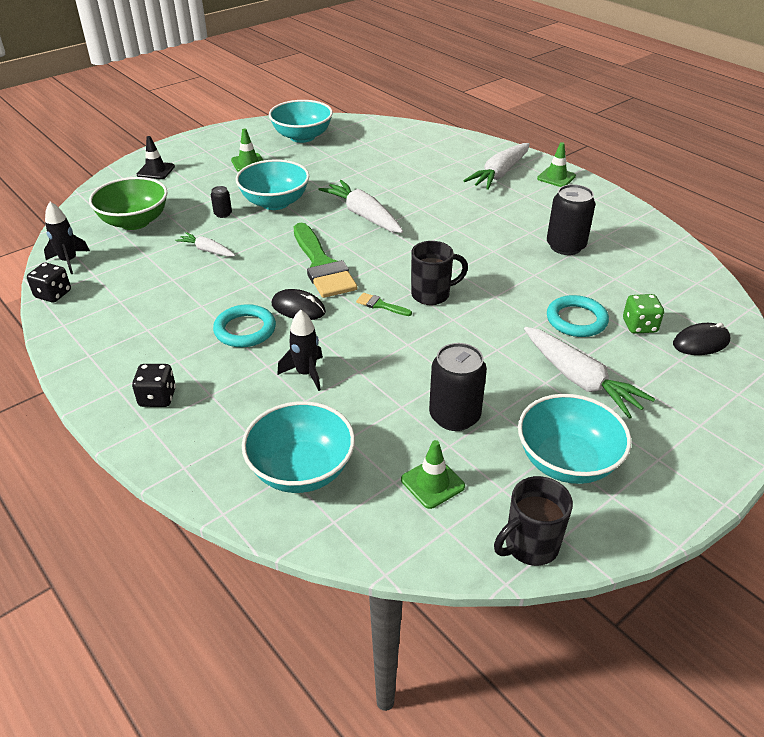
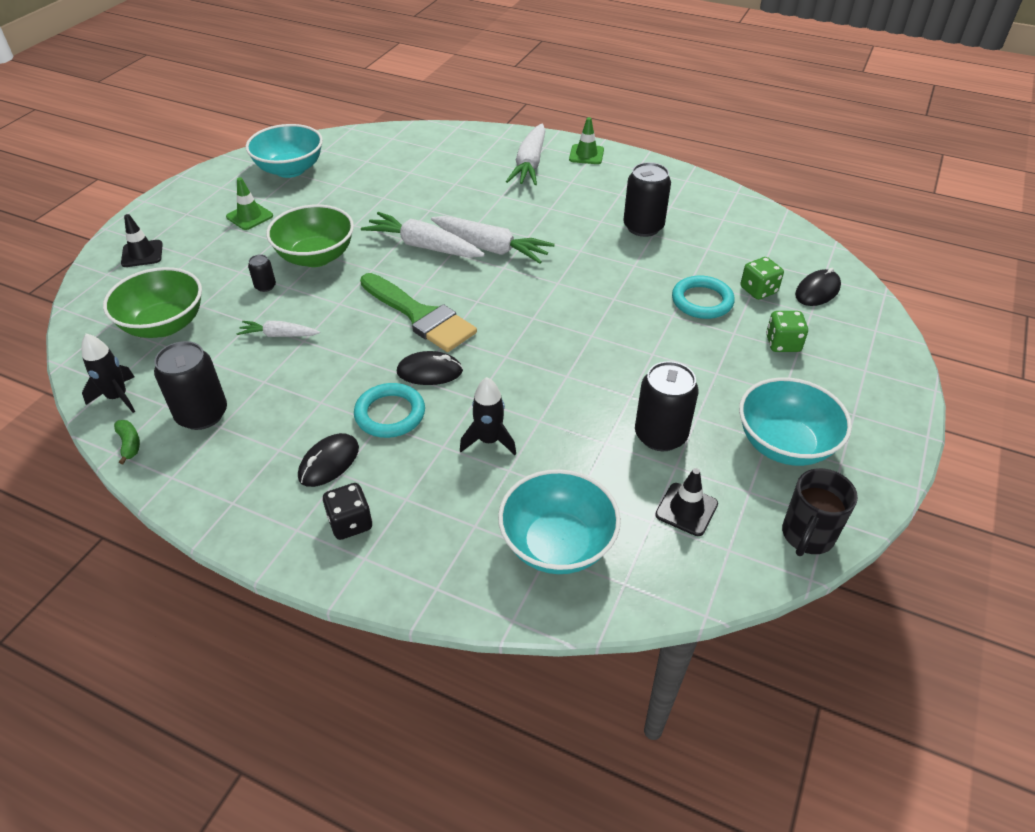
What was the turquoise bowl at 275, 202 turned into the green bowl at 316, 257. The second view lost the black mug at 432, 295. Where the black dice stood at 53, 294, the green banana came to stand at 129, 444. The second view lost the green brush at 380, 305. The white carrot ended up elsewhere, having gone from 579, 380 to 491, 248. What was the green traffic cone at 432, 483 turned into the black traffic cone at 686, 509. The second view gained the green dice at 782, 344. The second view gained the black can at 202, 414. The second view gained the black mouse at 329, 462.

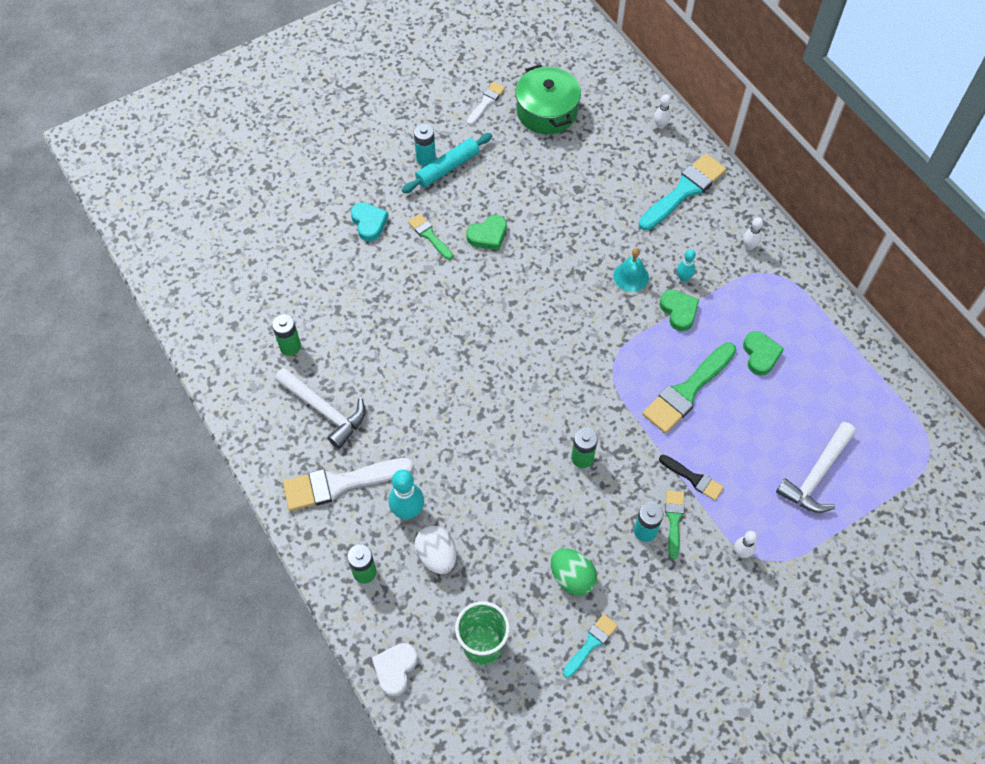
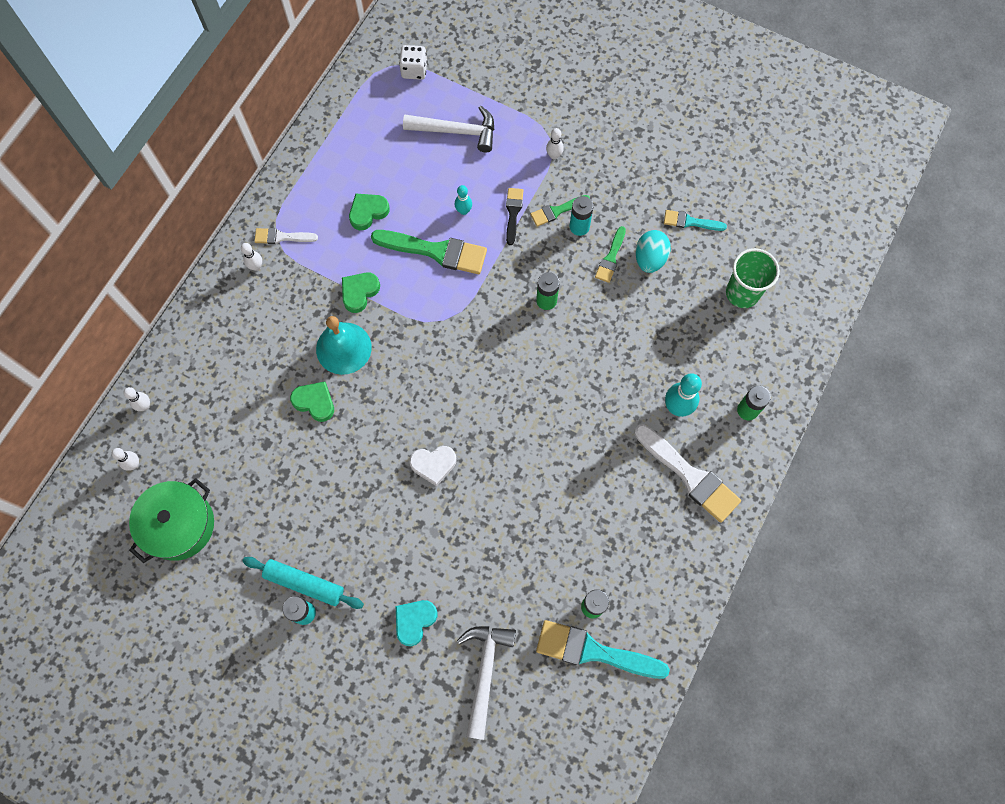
The white brush ended up elsewhere, having gone from 486, 102 to 282, 237. The turquoise brush ended up elsewhere, having gone from 684, 191 to 594, 651. The green brush ended up elsewhere, having gone from 429, 235 to 611, 257. The green heart ended up elsewhere, having gone from 488, 235 to 314, 402. The size of the turquoise bell at 631, 276 changed by a factor of 1.53. The turquoise bowling pin ended up elsewhere, having gone from 683, 278 to 463, 211. The white hammer ended up elsewhere, having gone from 324, 410 to 485, 672. The second view lost the white egg at 436, 556. What was the green egg at 572, 577 turned into the turquoise egg at 650, 259. The white heart ended up elsewhere, having gone from 395, 669 to 433, 464. The second view gained the white dice at 414, 70. The second view gained the white bowling pin at 134, 464.

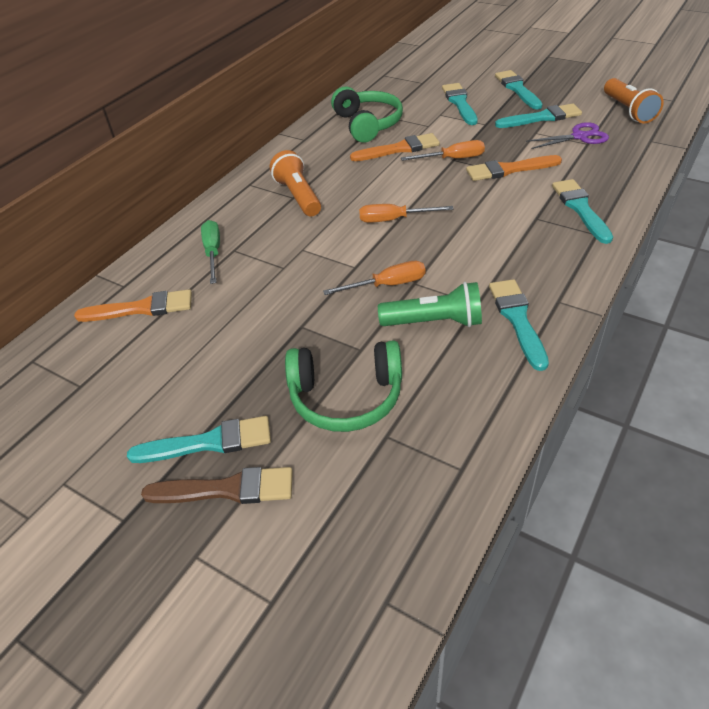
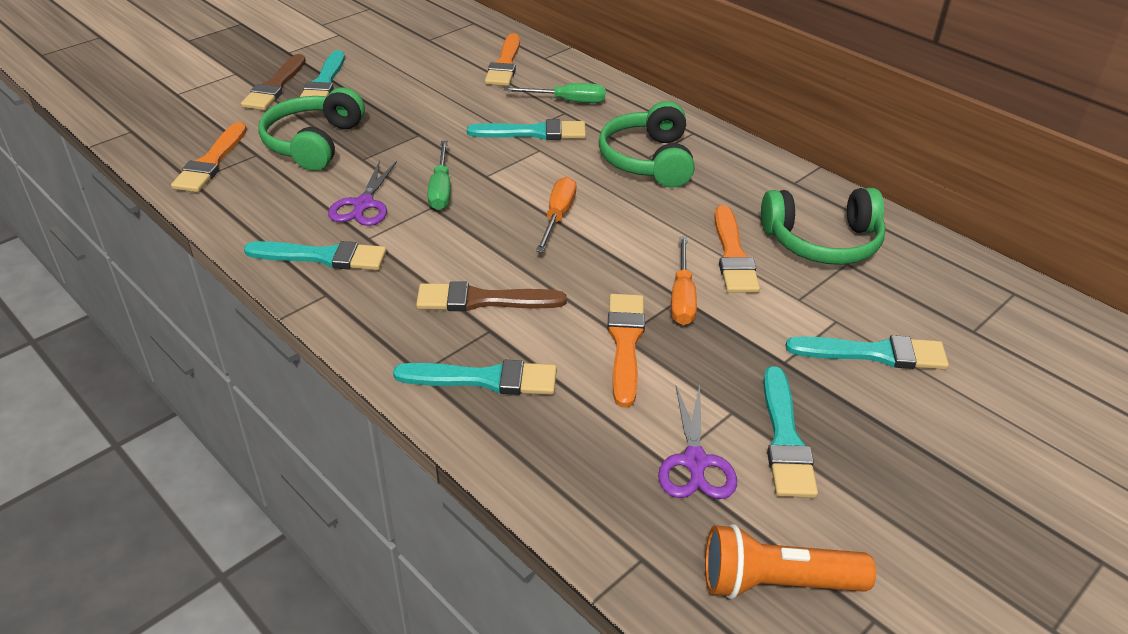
The turquoise brush ended up elsewhere, having gone from 517, 89 to 533, 133. Where the orange flashlight stood at 298, 196, the green headphones came to stand at 648, 160. What was the orange screwdriver at 387, 285 turned into the green screwdriver at 441, 189. Where the green flashlight stood at 434, 322, the purple scissors came to stand at 363, 205. The second view gained the orange brush at 211, 162. The second view gained the brown brush at 483, 300.

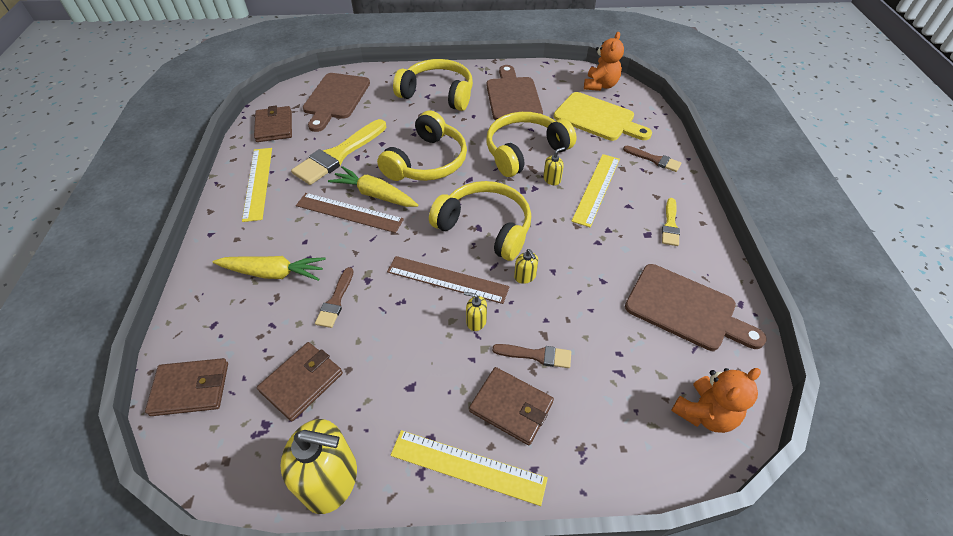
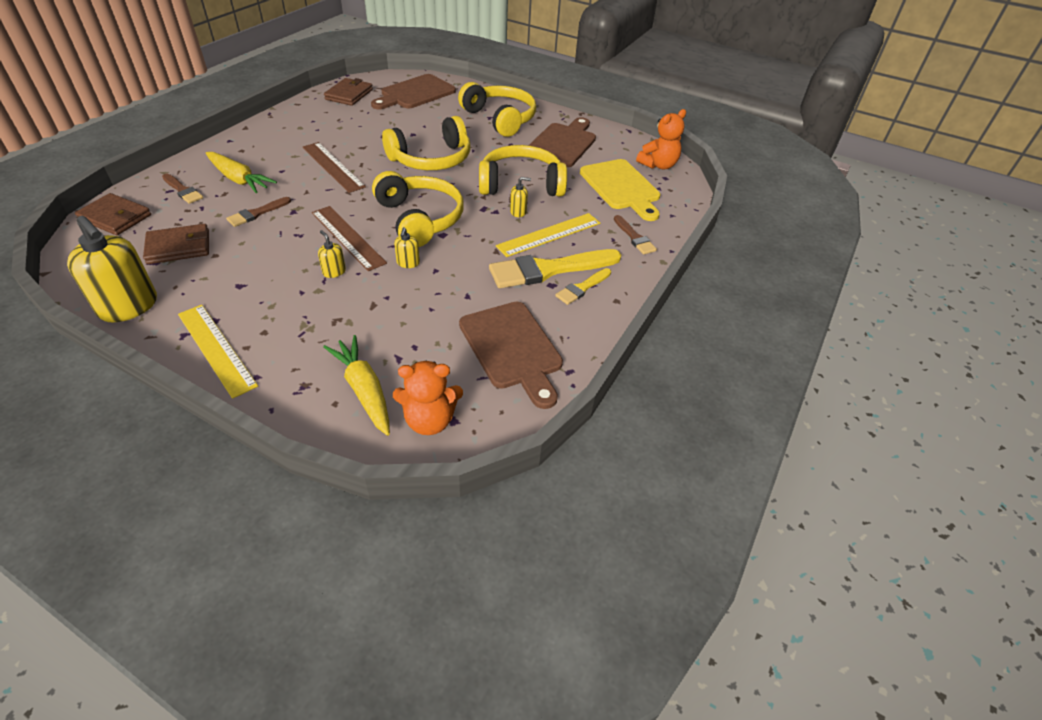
The yellow brush ended up elsewhere, having gone from 338, 155 to 548, 270. The second view lost the yellow ruler at 258, 183. The yellow carrot ended up elsewhere, having gone from 375, 194 to 364, 390. The brown brush ended up elsewhere, having gone from 536, 355 to 183, 190. The second view lost the brown wallet at 511, 407.

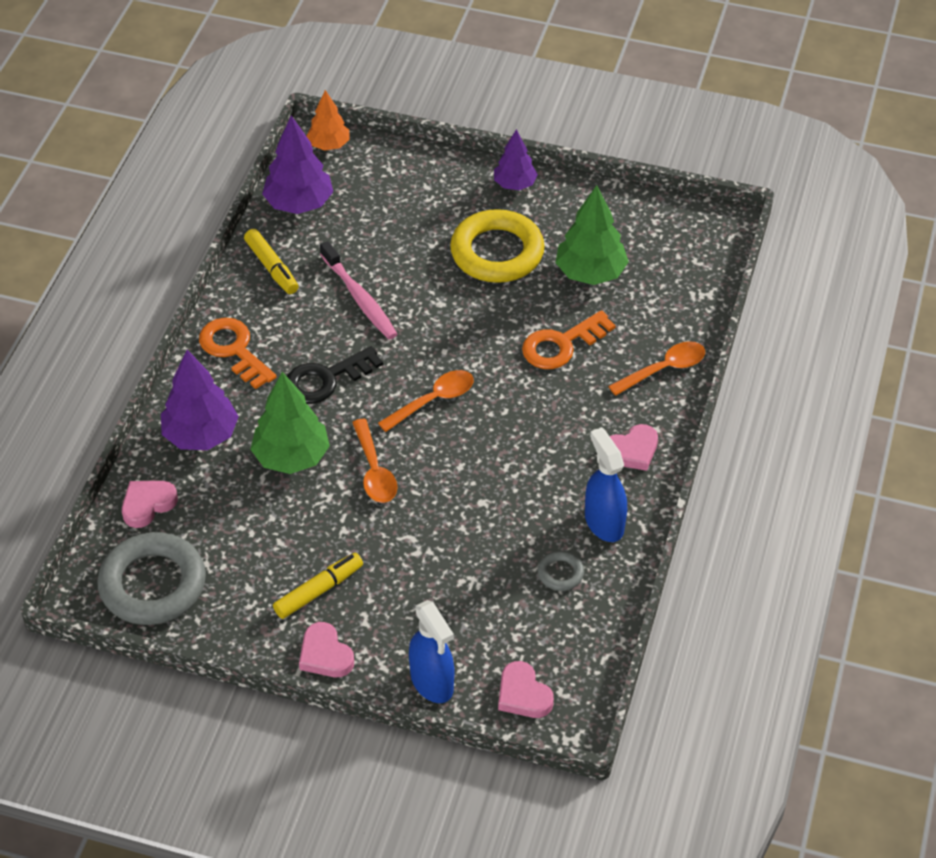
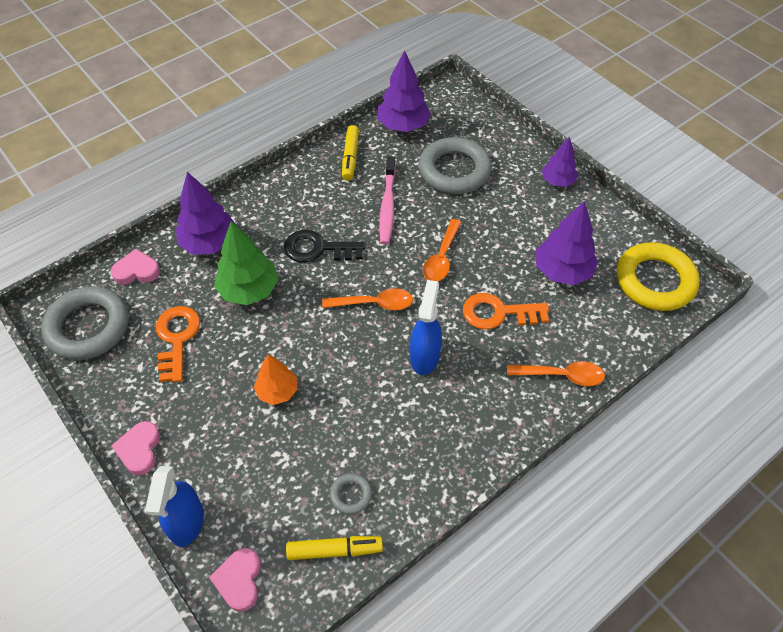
The orange tree ended up elsewhere, having gone from 329, 145 to 277, 391. What was the green tree at 590, 273 turned into the purple tree at 562, 271. The yellow ring ended up elsewhere, having gone from 497, 252 to 655, 281. The orange key ended up elsewhere, having gone from 234, 350 to 177, 338. The orange spoon ended up elsewhere, having gone from 374, 471 to 441, 258. The second view lost the pink heart at 632, 451. The blue spray bottle ended up elsewhere, having gone from 604, 522 to 424, 356. The yellow marker ended up elsewhere, having gone from 318, 591 to 334, 550. The second view gained the grey ring at 454, 170.

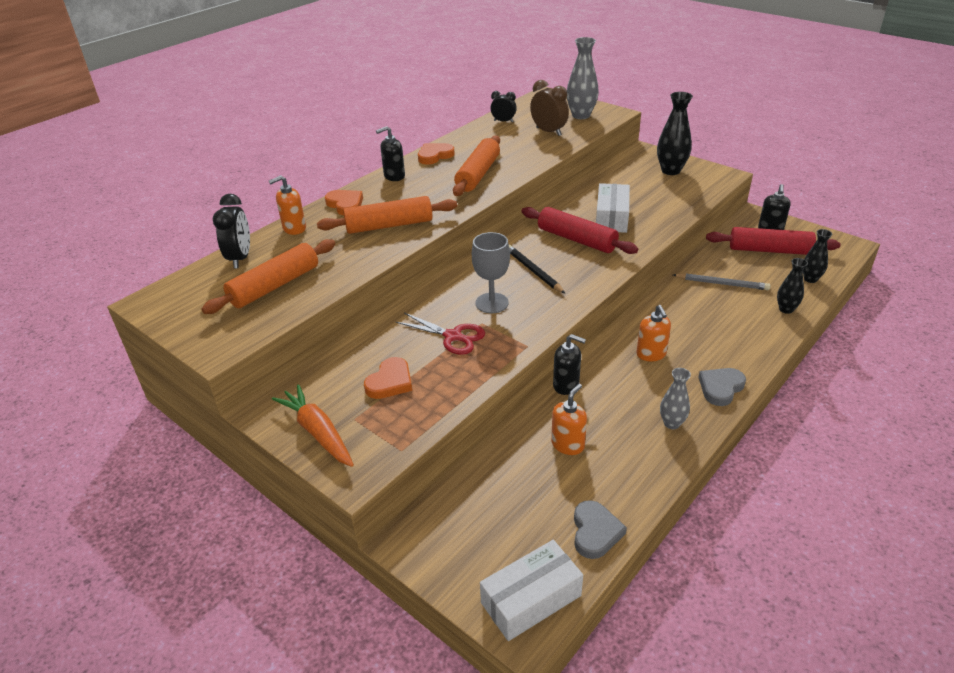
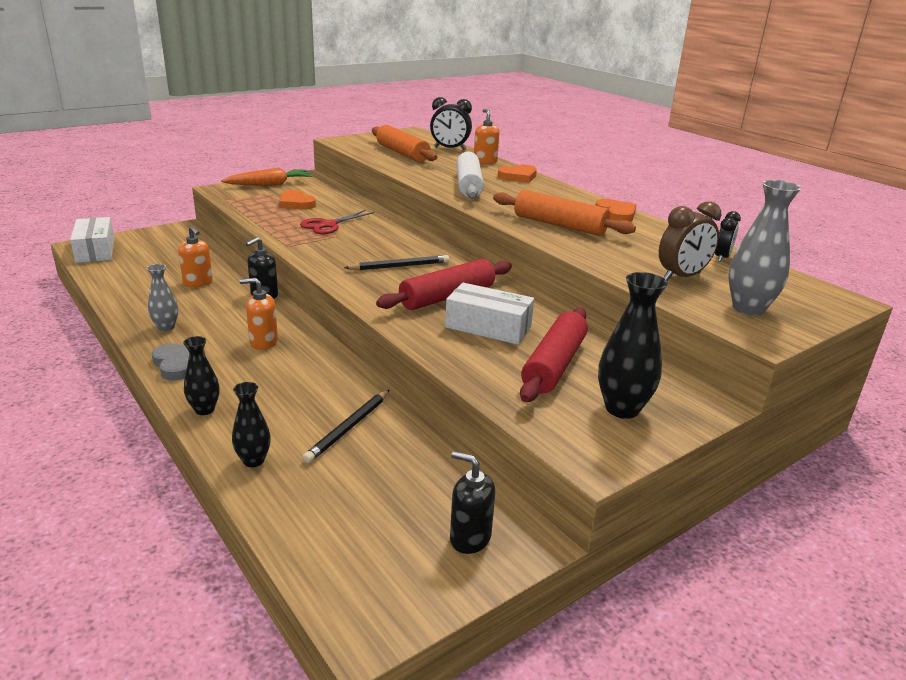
The second view lost the black soap dispenser at 394, 176. What was the orange rolling pin at 389, 225 turned into the white rolling pin at 468, 185. The red rolling pin ended up elsewhere, having gone from 769, 250 to 554, 365. The black vase ended up elsewhere, having gone from 810, 279 to 204, 410. The second view lost the grey goblet at 492, 303. What was the grey pencil at 722, 284 turned into the black pencil at 348, 428. The second view lost the grey heart at 595, 532.

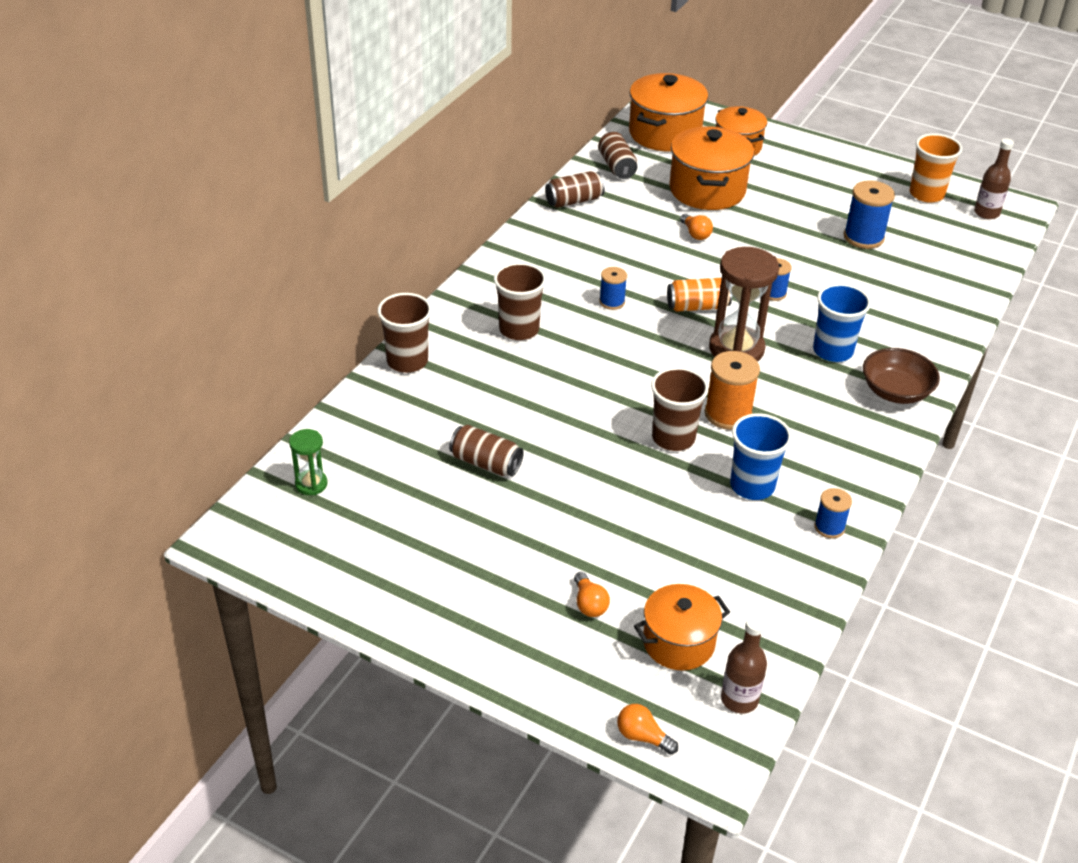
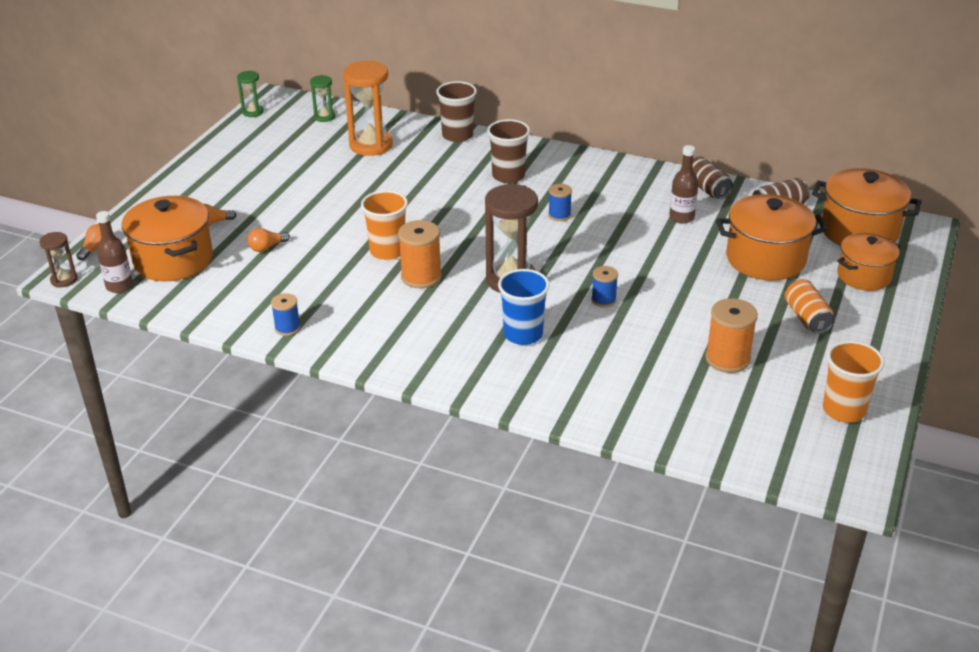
The brown bottle ended up elsewhere, having gone from 986, 213 to 681, 217. What was the blue spool at 863, 237 turned into the orange spool at 727, 359. The orange light bulb ended up elsewhere, having gone from 695, 234 to 266, 247. The orange can ended up elsewhere, having gone from 697, 306 to 806, 317. The second view lost the brown bowl at 896, 391. What was the brown cup at 673, 438 turned into the orange cup at 387, 251. The second view lost the blue cup at 752, 486. The second view lost the brown can at 486, 463. The size of the orange pot at 678, 643 changed by a factor of 1.52. The second view gained the orange hourglass at 371, 145. The second view gained the green hourglass at 253, 112. The second view gained the brown hourglass at 64, 280.

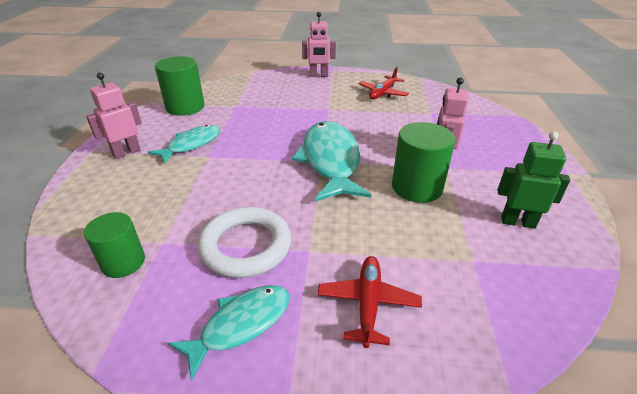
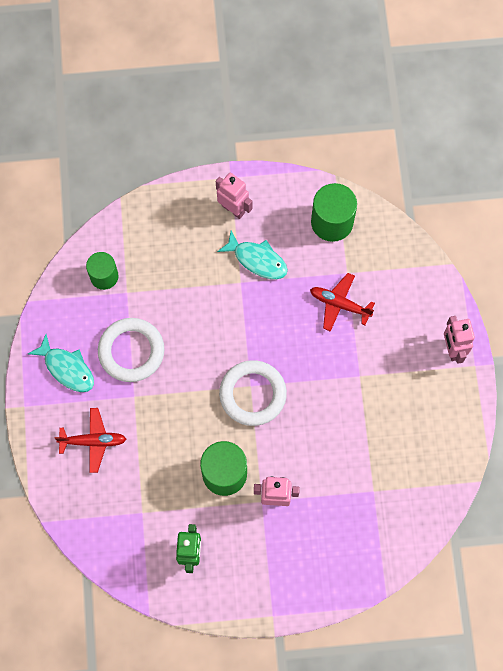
The red plane ended up elsewhere, having gone from 382, 93 to 339, 304. Where the turquoise fish stood at 331, 161, the white ring came to stand at 253, 394.

